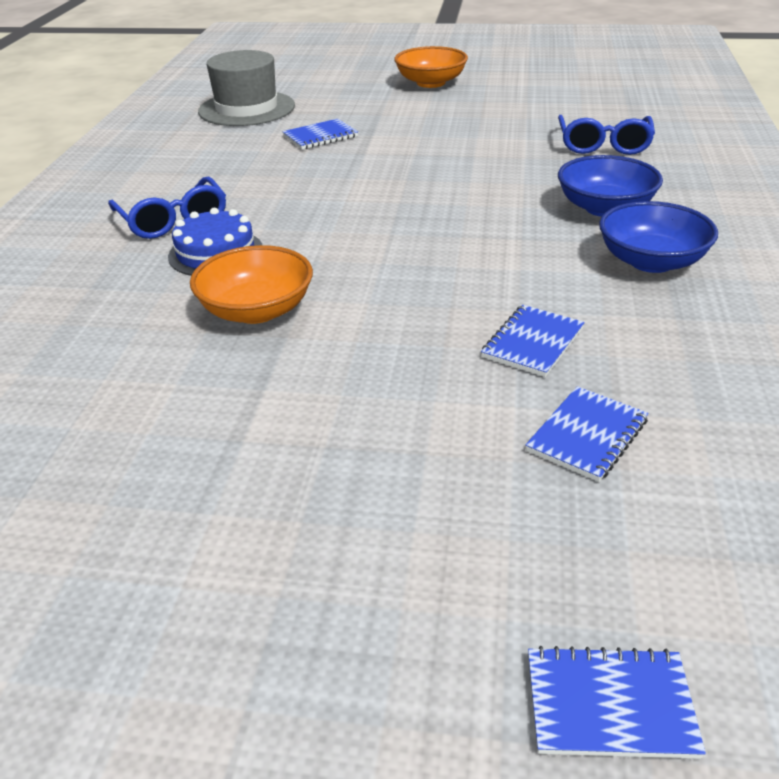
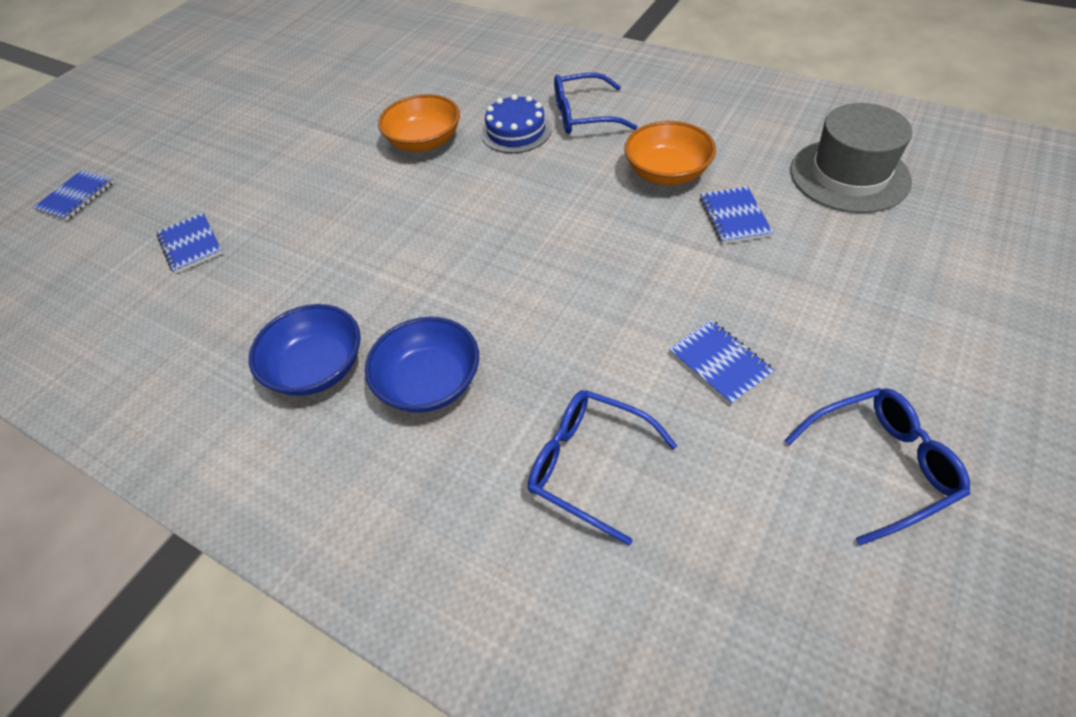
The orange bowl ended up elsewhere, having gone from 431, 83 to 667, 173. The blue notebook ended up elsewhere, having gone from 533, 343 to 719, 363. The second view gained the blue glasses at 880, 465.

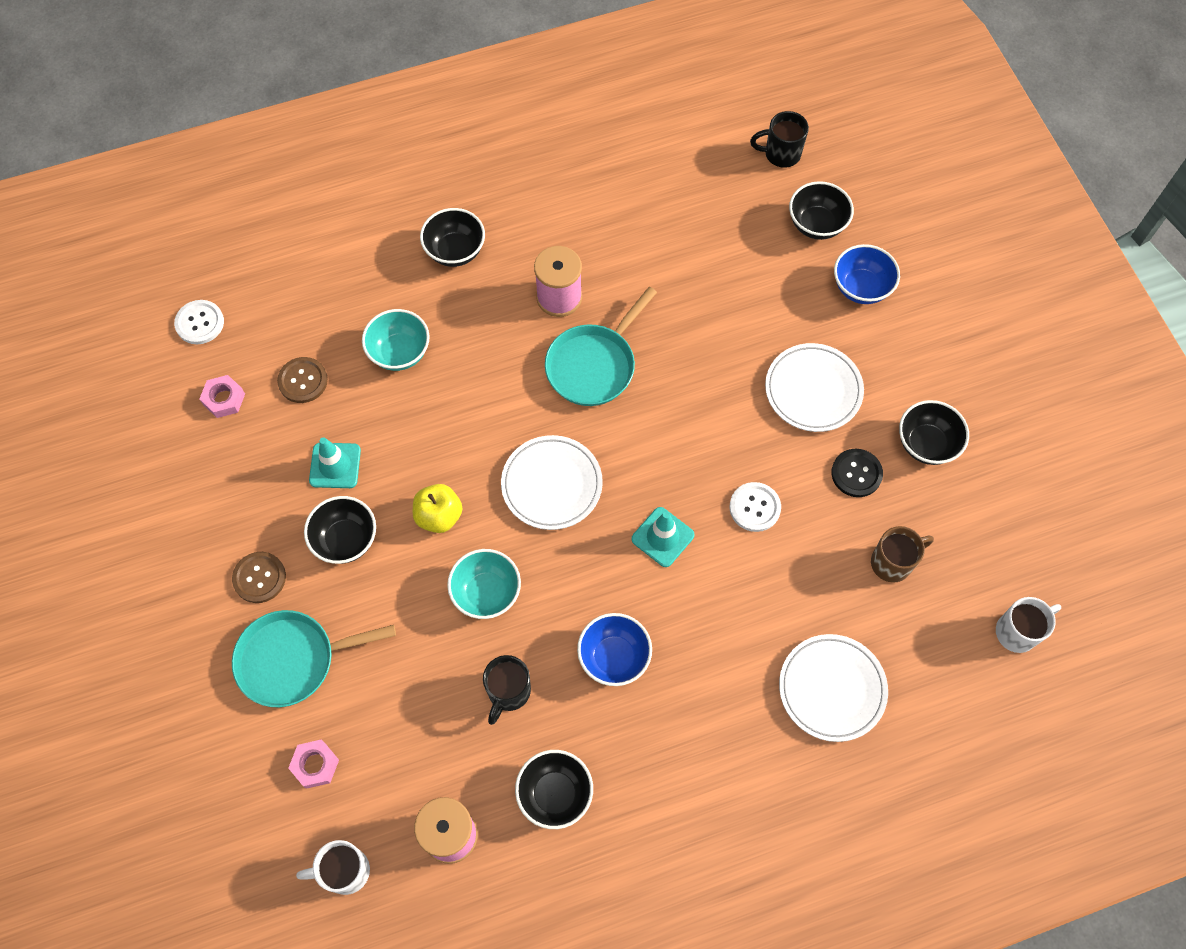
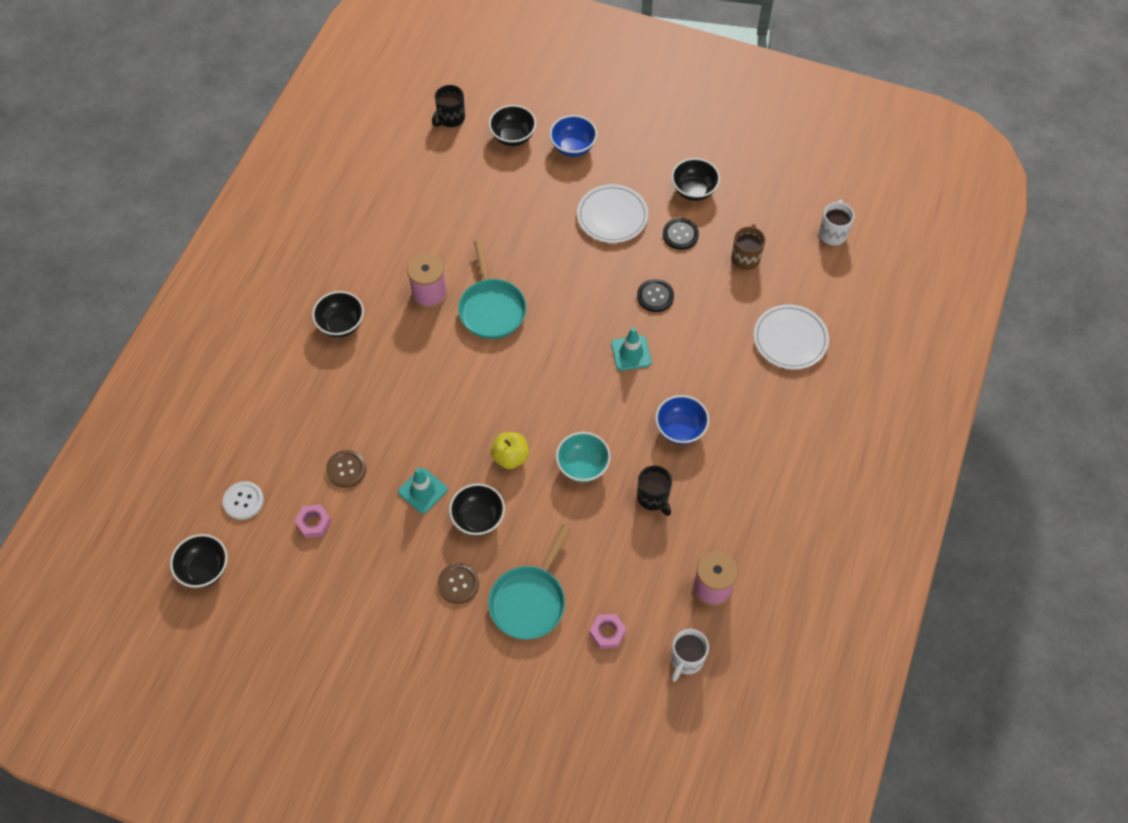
The second view lost the turquoise bowl at 399, 352. The second view lost the white plate at 551, 484. What was the white button at 754, 507 turned into the black button at 655, 296. The black bowl ended up elsewhere, having gone from 555, 794 to 204, 569.

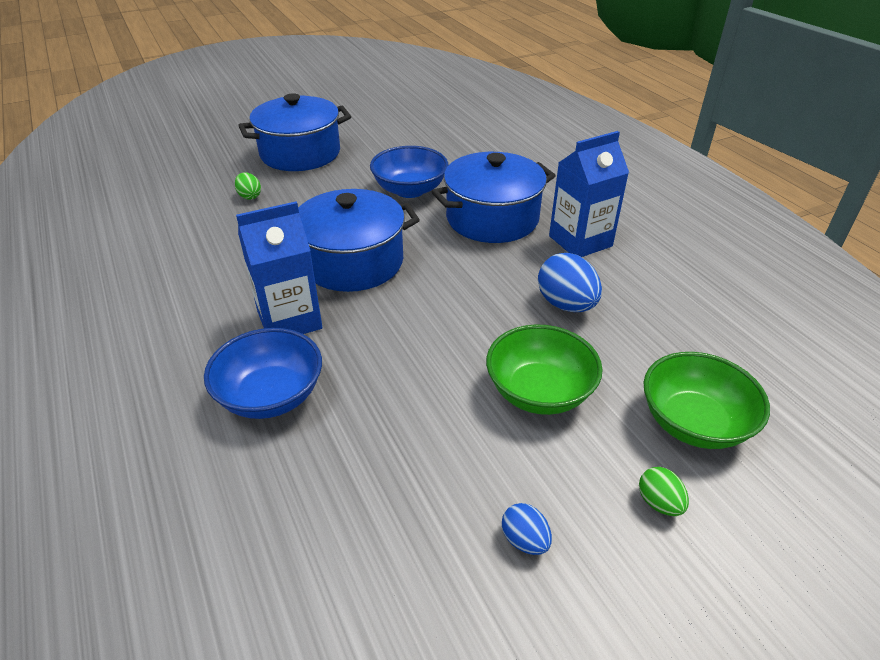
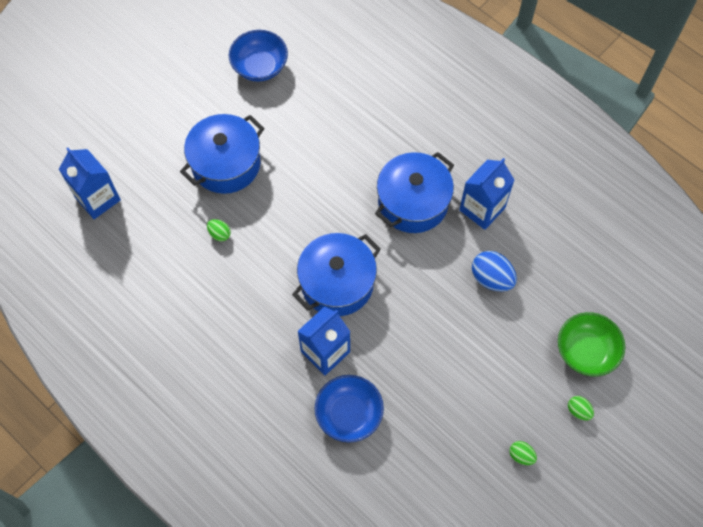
The blue bowl ended up elsewhere, having gone from 410, 190 to 260, 66. The second view lost the green bowl at 539, 392. What was the blue egg at 524, 540 turned into the green egg at 521, 455. The second view gained the blue carton at 98, 198.

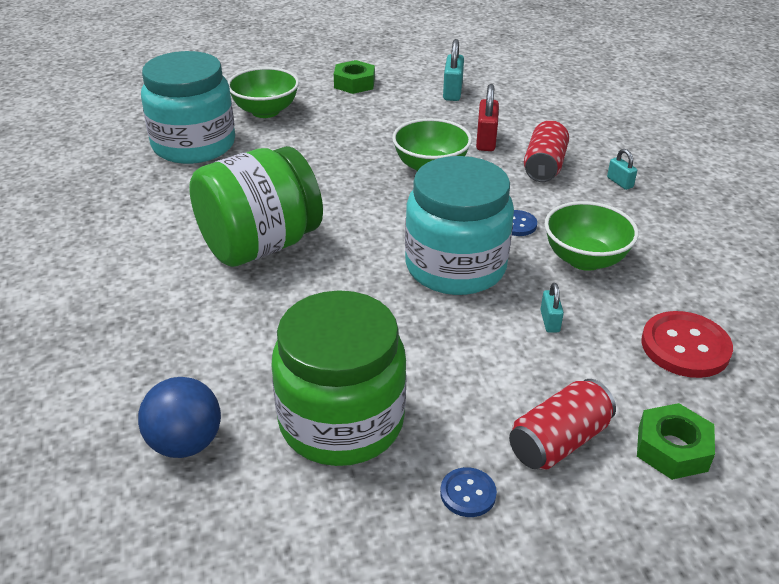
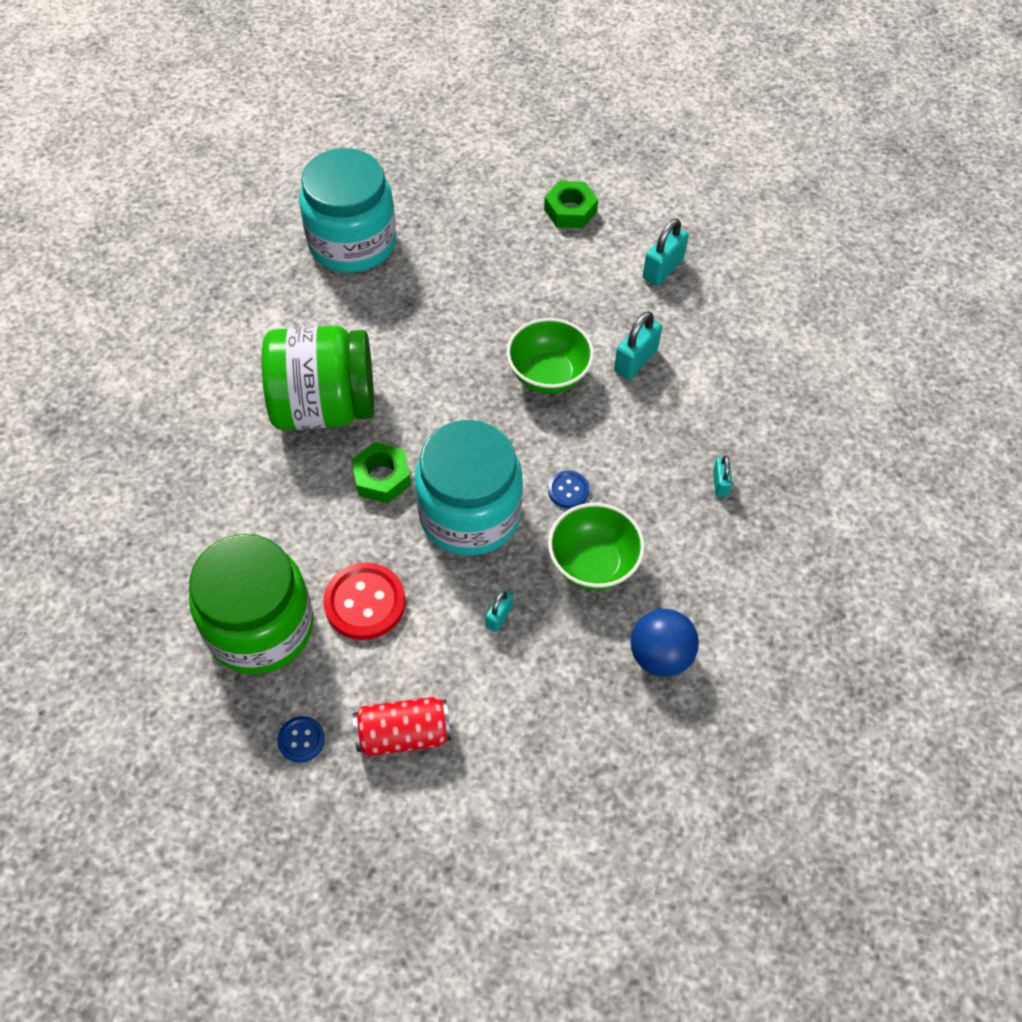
The second view lost the green bowl at 265, 111. What was the red padlock at 486, 140 turned into the turquoise padlock at 635, 360. The second view lost the red can at 544, 166. The red button ended up elsewhere, having gone from 685, 347 to 365, 602. The blue ball ended up elsewhere, having gone from 185, 443 to 660, 656. The green nut ended up elsewhere, having gone from 672, 449 to 382, 478.

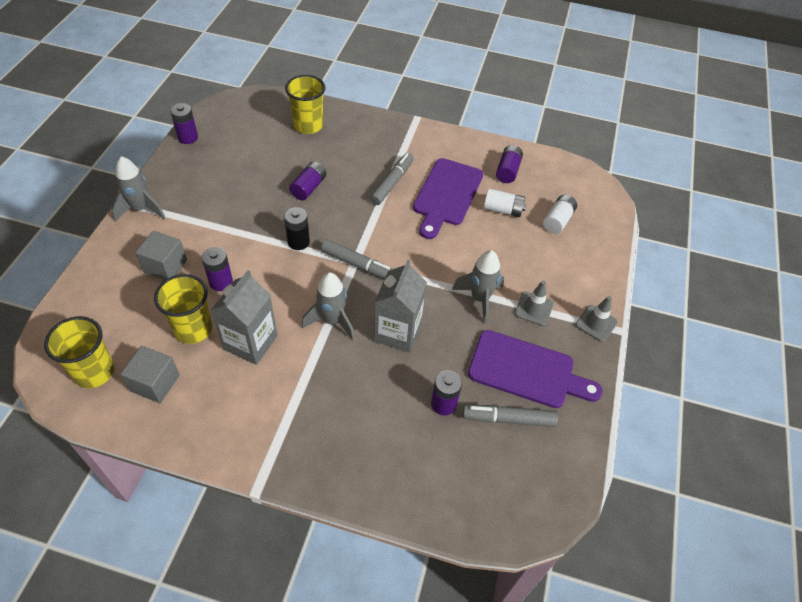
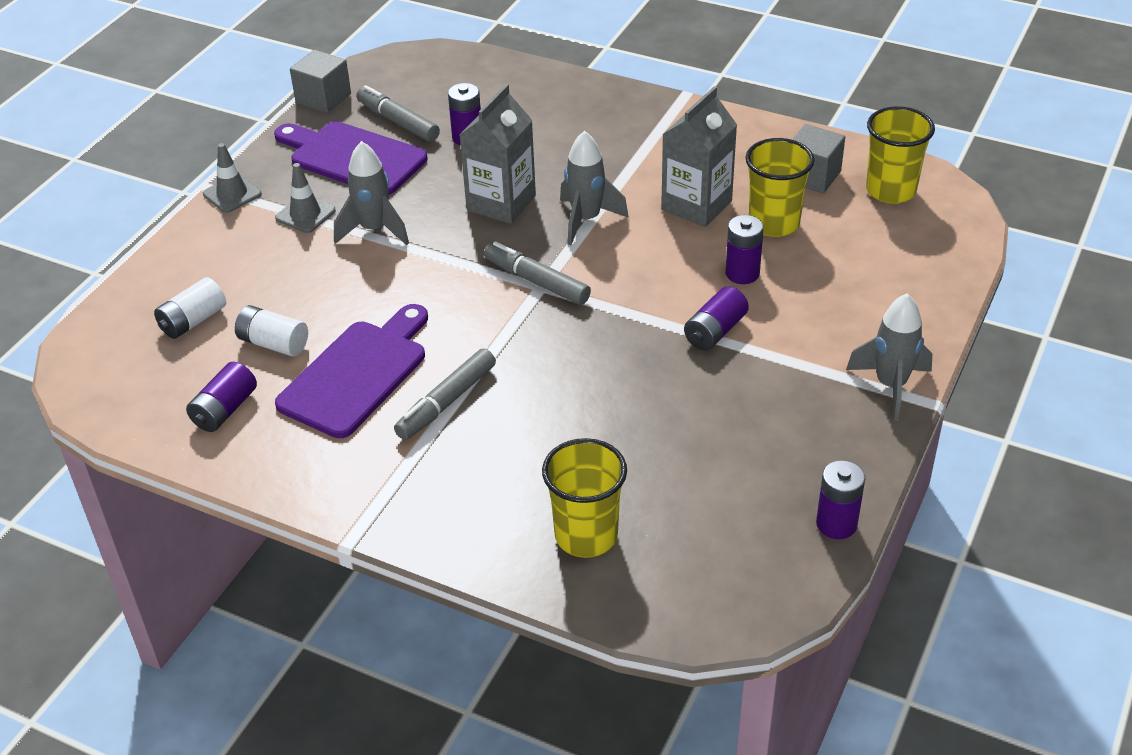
The purple battery ended up elsewhere, having gone from 308, 188 to 715, 331. The second view lost the black battery at 298, 242. The grey cube ended up elsewhere, having gone from 165, 266 to 323, 98. The grey marker at 508, 419 ended up facing another way, 150 degrees counterclockwise from before.

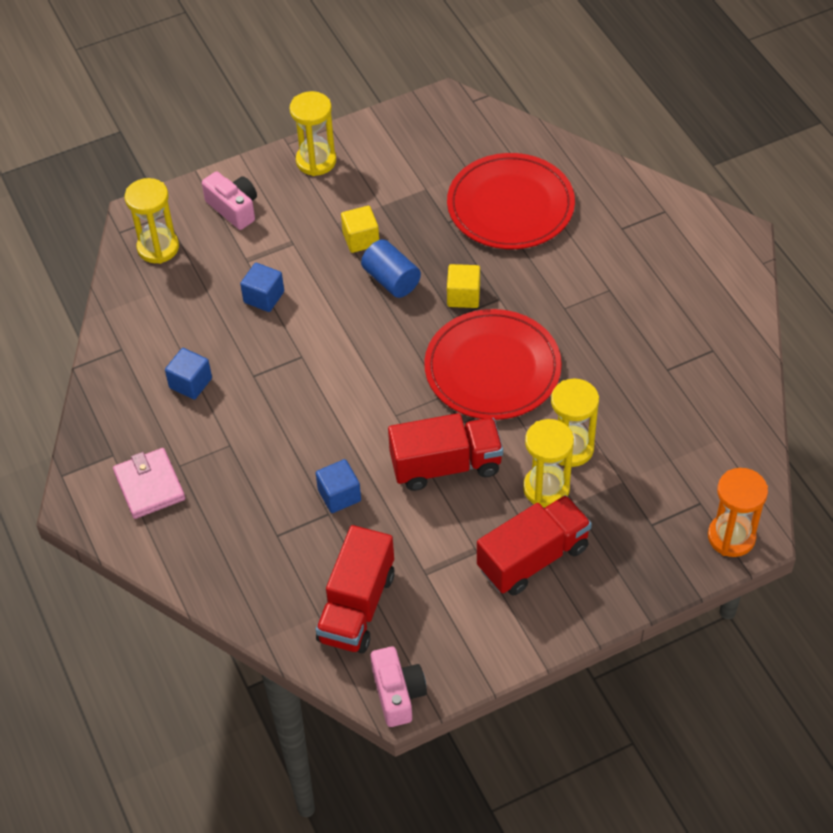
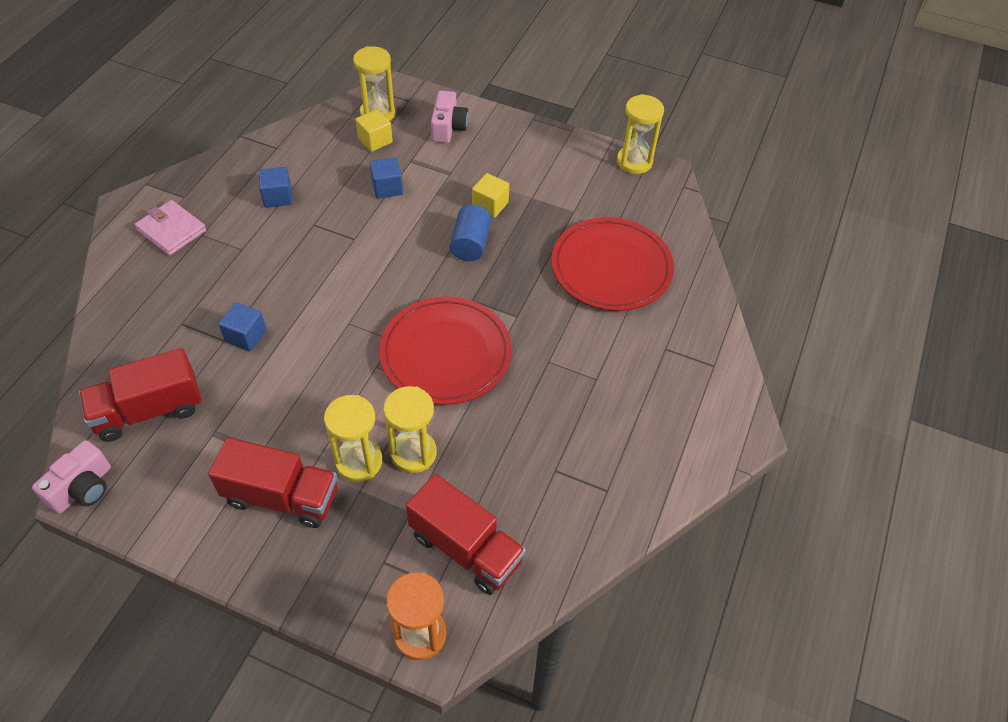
The yellow hourglass ended up elsewhere, having gone from 316, 161 to 634, 162. The yellow cube ended up elsewhere, having gone from 463, 296 to 375, 140. The red truck ended up elsewhere, having gone from 446, 465 to 465, 548. The pink wallet at 149, 486 ended up facing another way, 75 degrees counterclockwise from before.

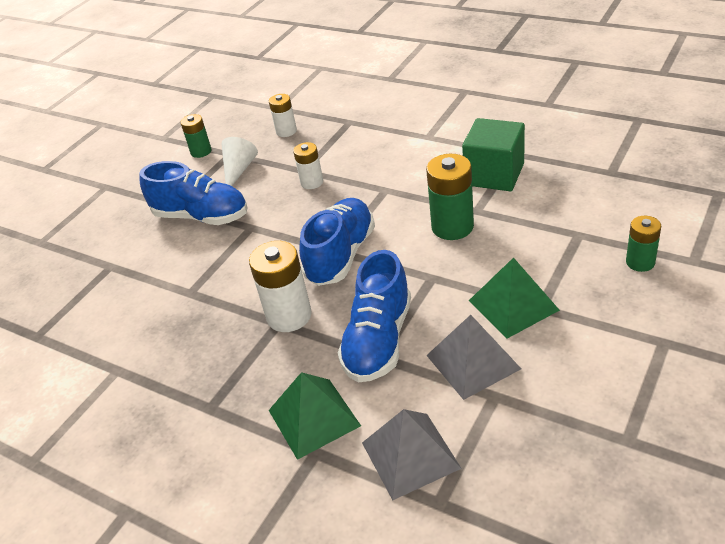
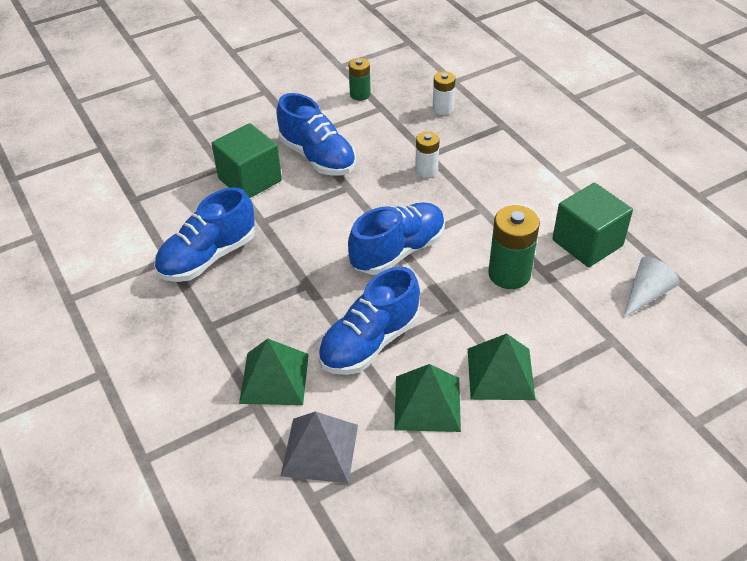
The white cone ended up elsewhere, having gone from 239, 170 to 646, 294. The second view lost the green battery at 640, 262. The second view lost the white battery at 289, 316. What was the grey pyramid at 473, 362 turned into the green pyramid at 427, 403. The second view gained the green cube at 250, 180. The second view gained the blue shoe at 208, 257.

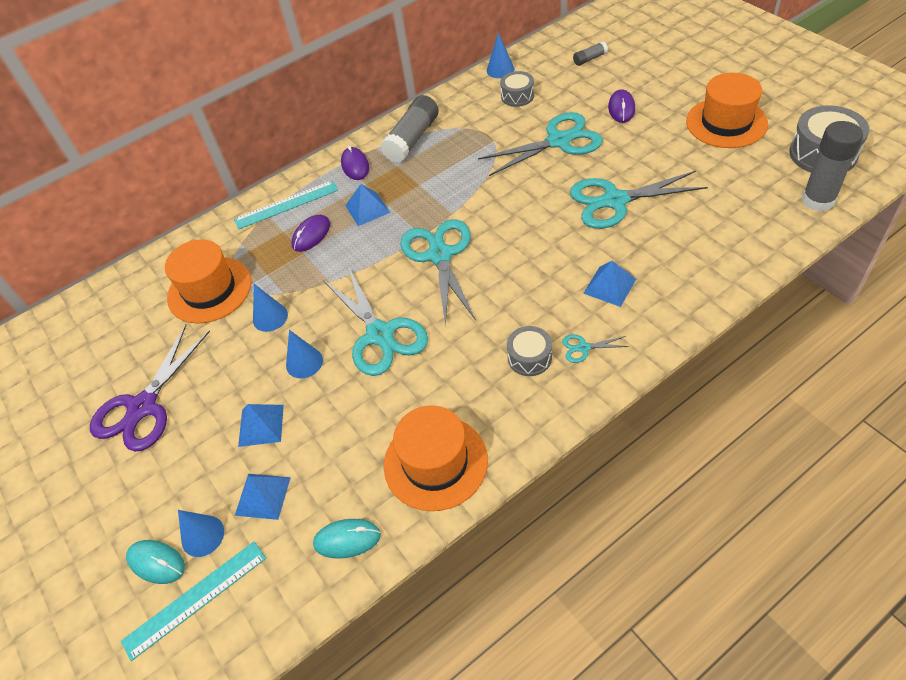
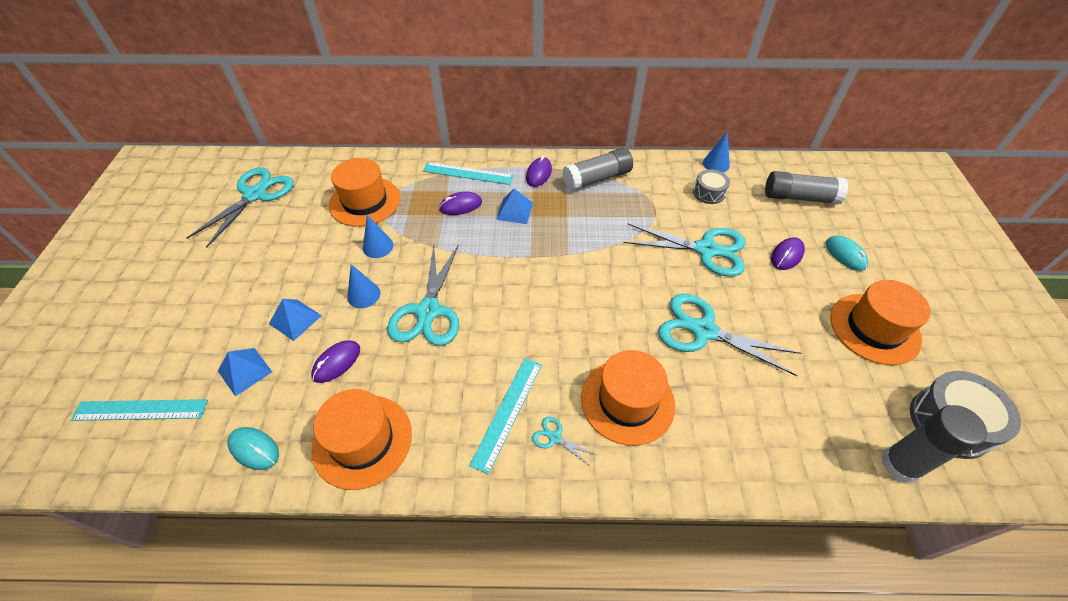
The size of the grey glue stick at 589, 59 changed by a factor of 2.05. The turquoise scissors ended up elsewhere, having gone from 440, 255 to 255, 195. Where the blue pyramid stood at 609, 286, the orange hat came to stand at 627, 401. The second view lost the purple scissors at 143, 407. Where the grey drum stood at 529, 357, the turquoise ruler came to stand at 507, 412. The second view lost the blue cone at 202, 536. The turquoise mouse ended up elsewhere, having gone from 156, 562 to 845, 254. The second view gained the purple mouse at 337, 362.

